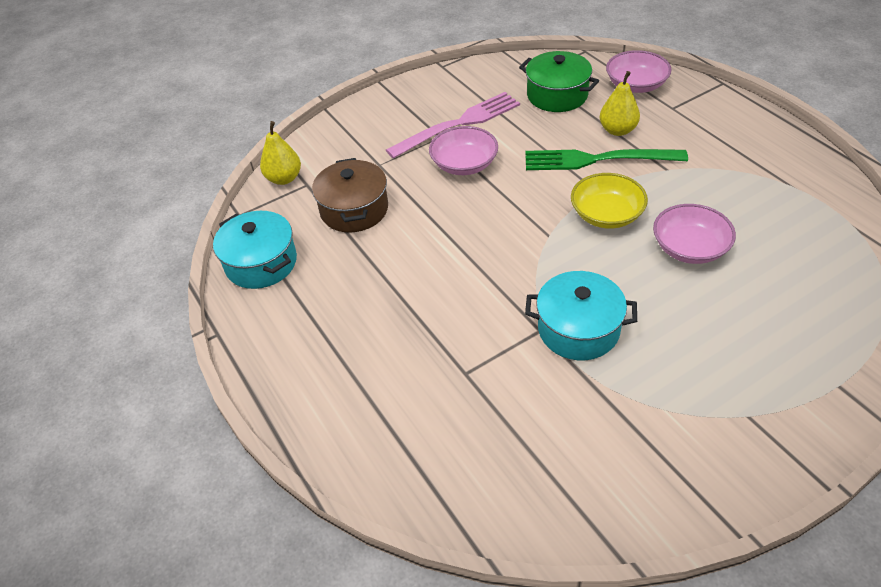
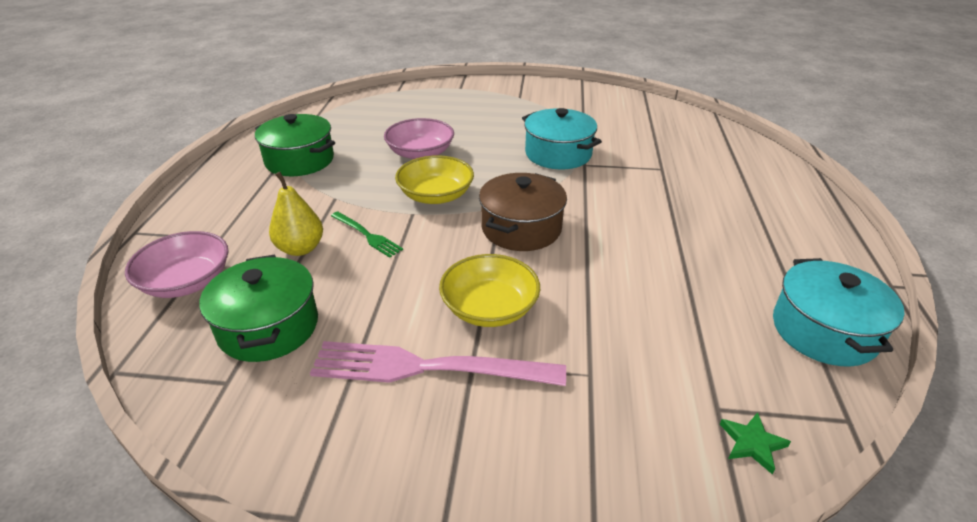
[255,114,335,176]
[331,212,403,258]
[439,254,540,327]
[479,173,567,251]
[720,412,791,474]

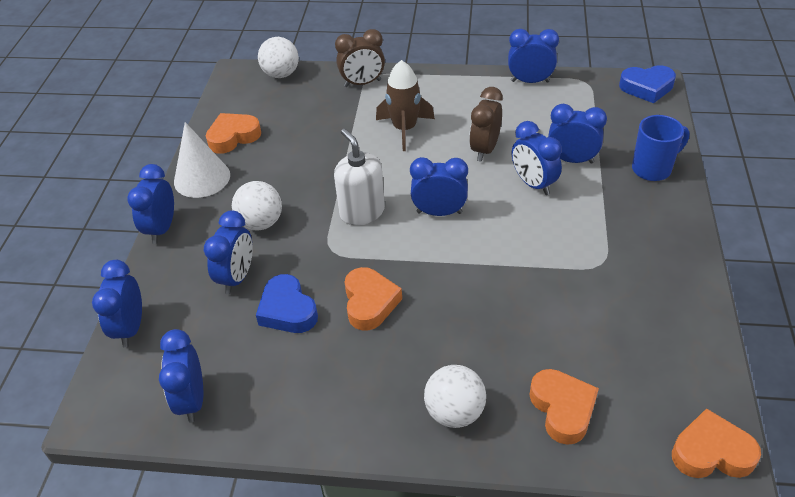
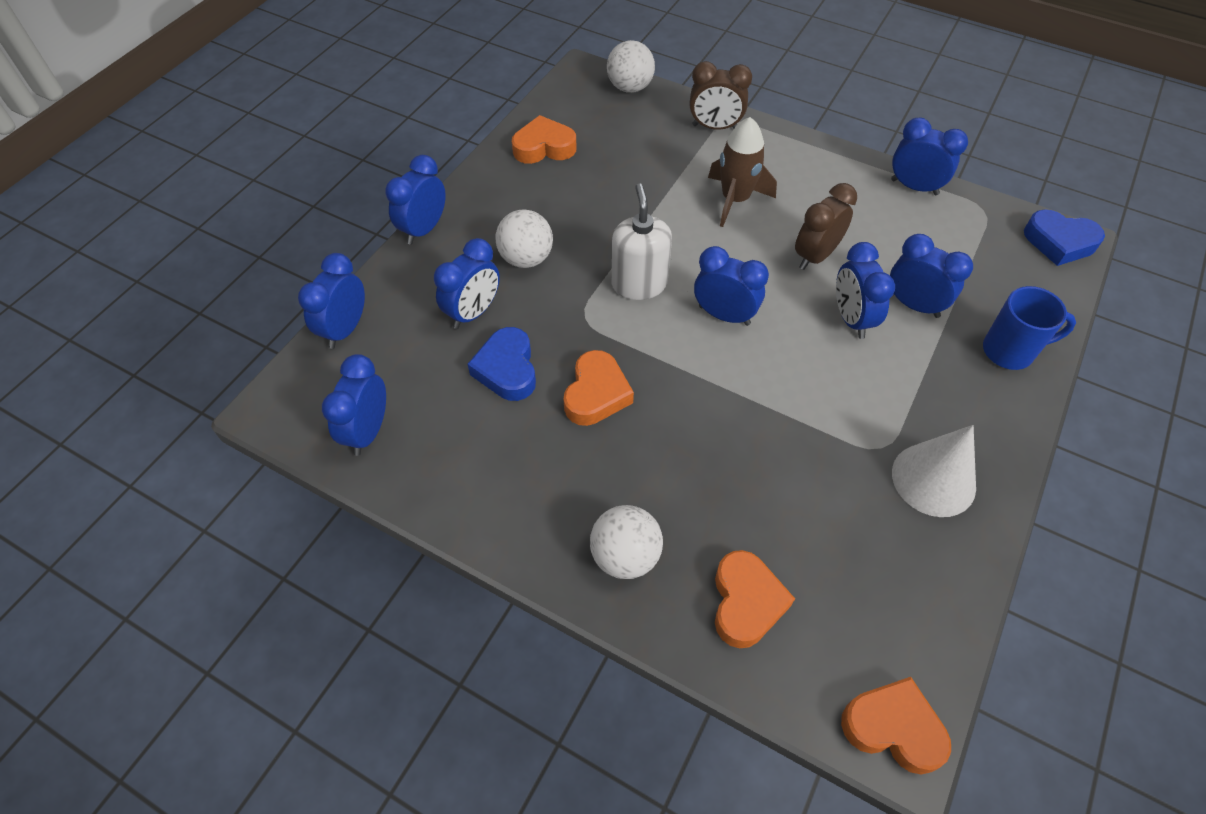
[892,425,976,517]

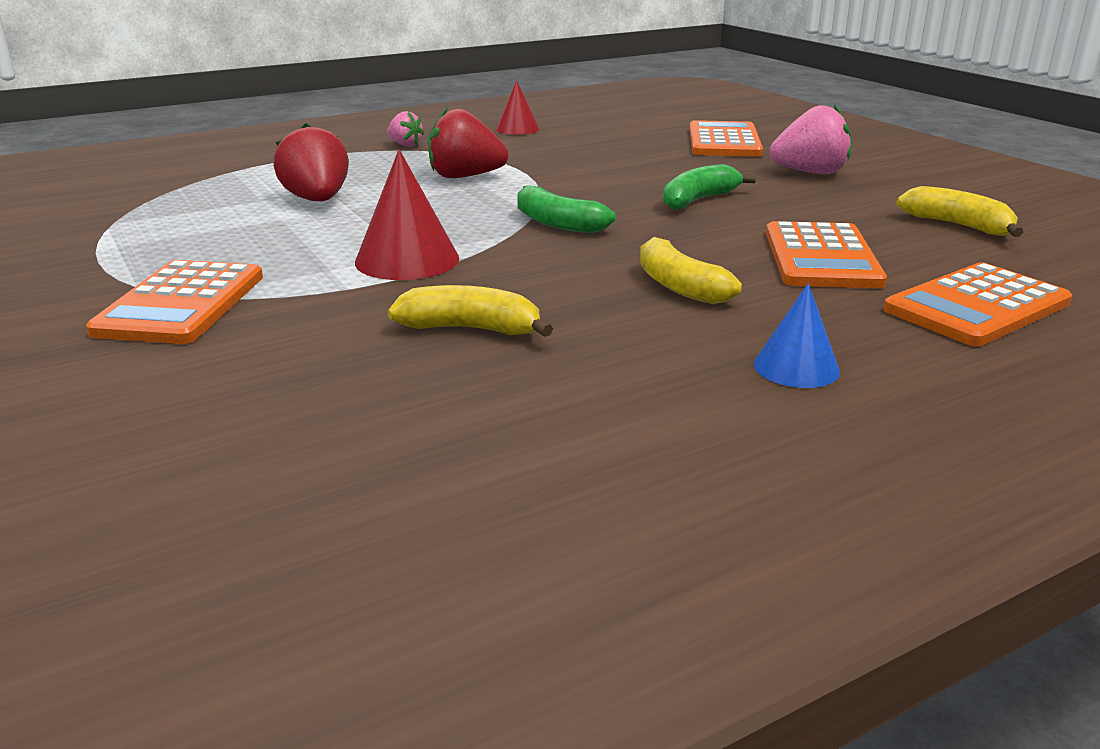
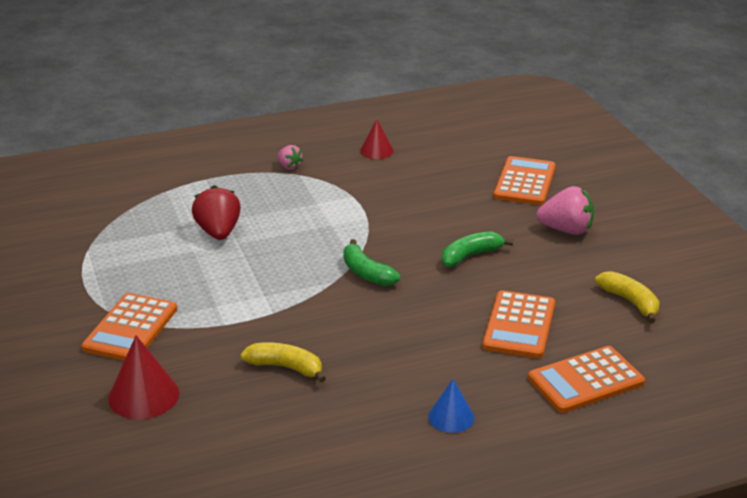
[108,335,179,419]
[428,108,508,178] (first image)
[640,236,742,304] (first image)

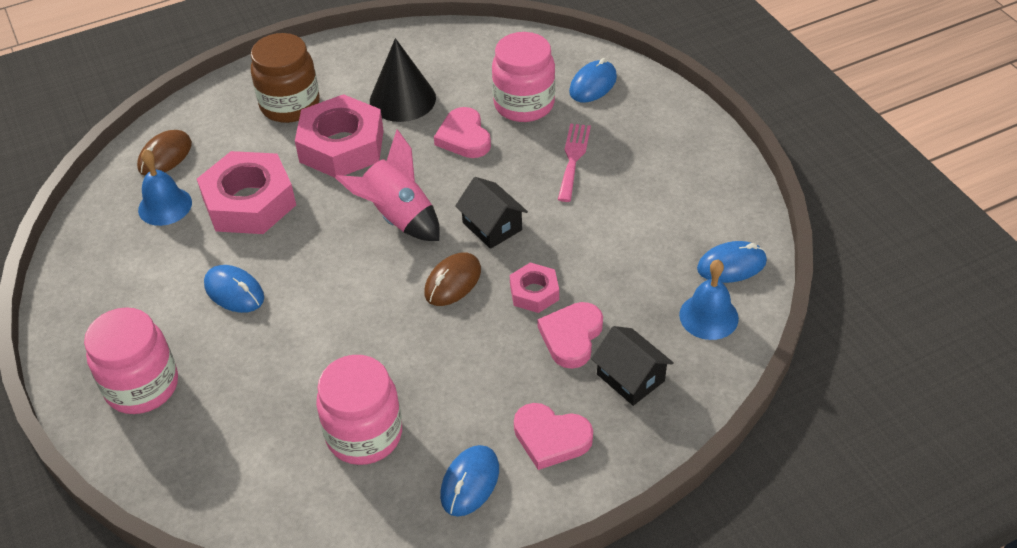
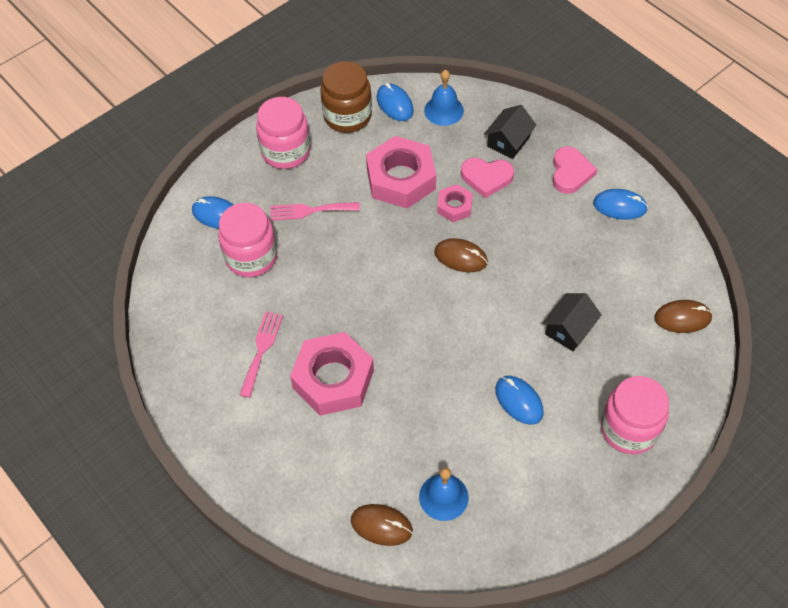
[240,311,283,398]
[256,97,311,169]
[320,61,372,133]
[366,136,436,208]
[495,376,544,425]
[542,293,602,351]
[654,300,713,333]
[335,129,440,241] (first image)
[434,107,491,158] (first image)

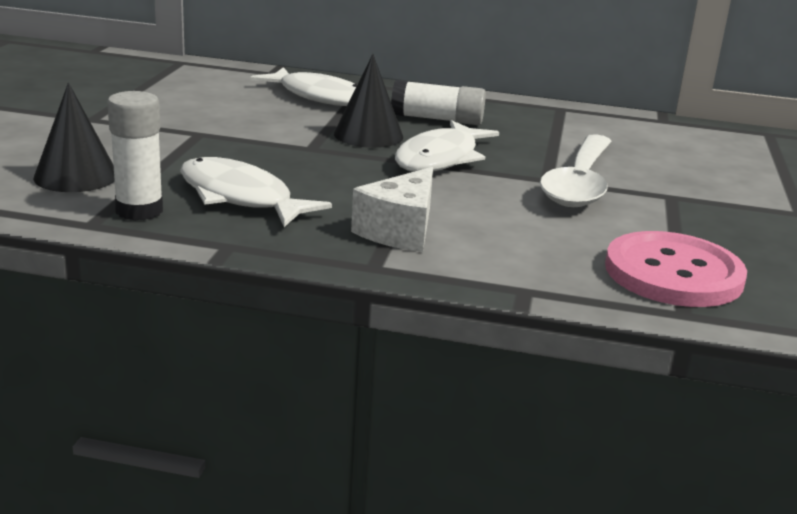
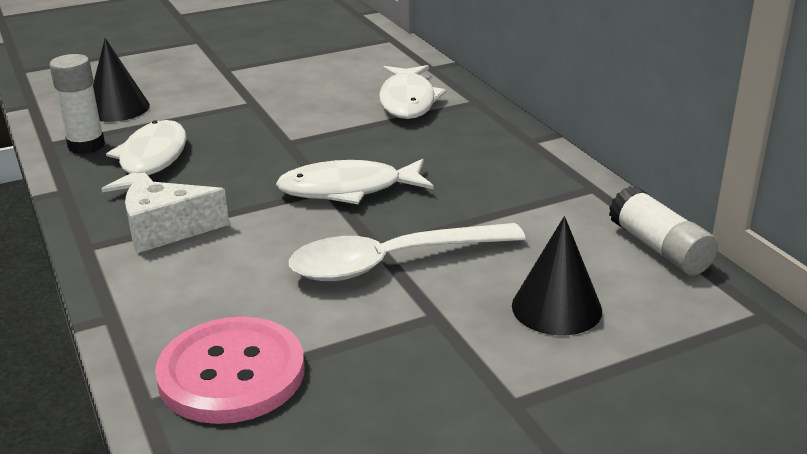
[512,216,602,335]
[609,186,718,276]

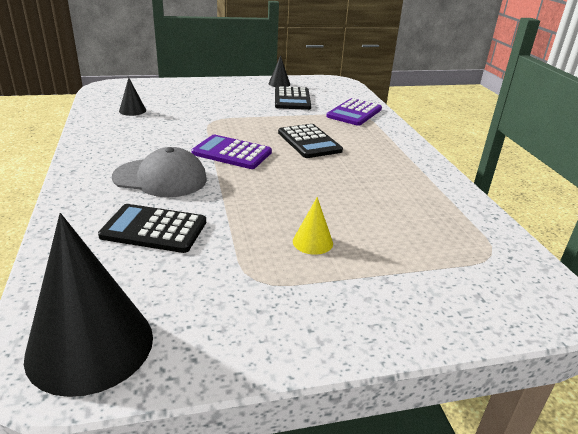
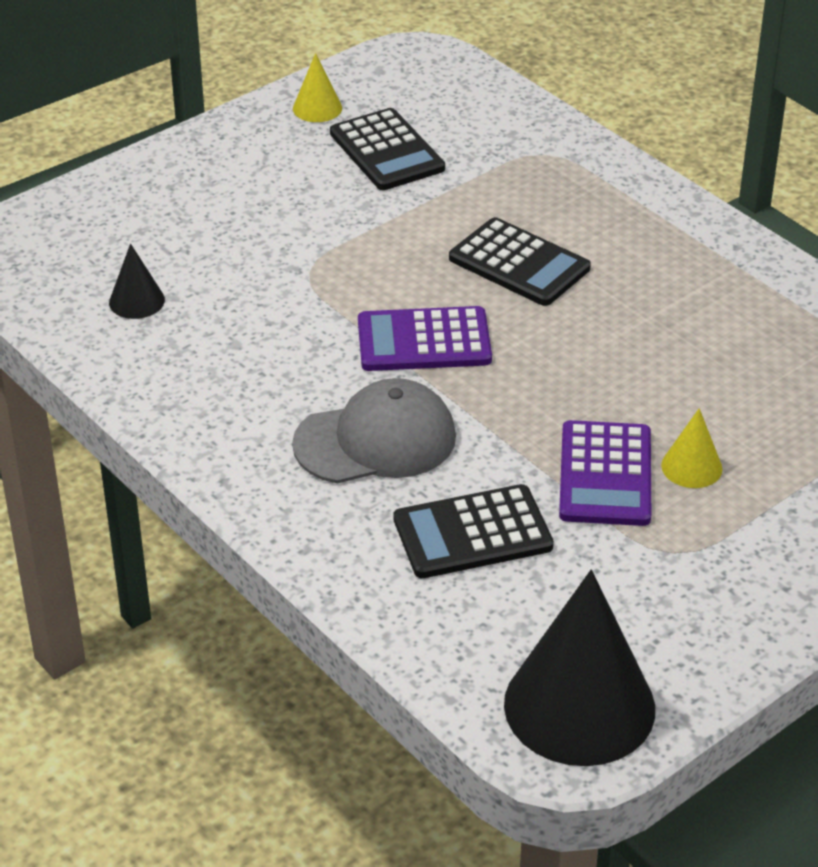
[293,53,342,122]
[559,420,651,526]

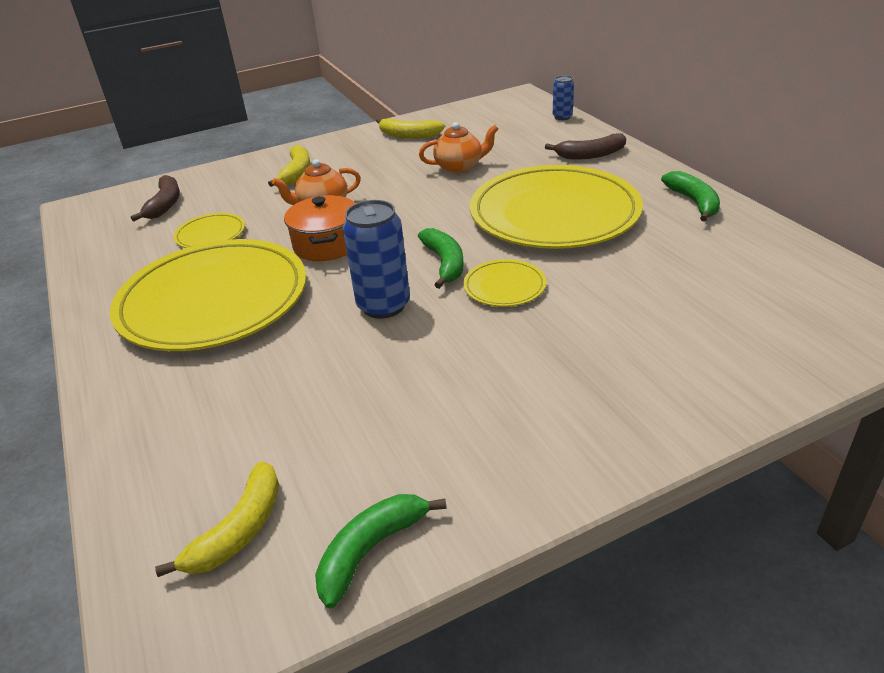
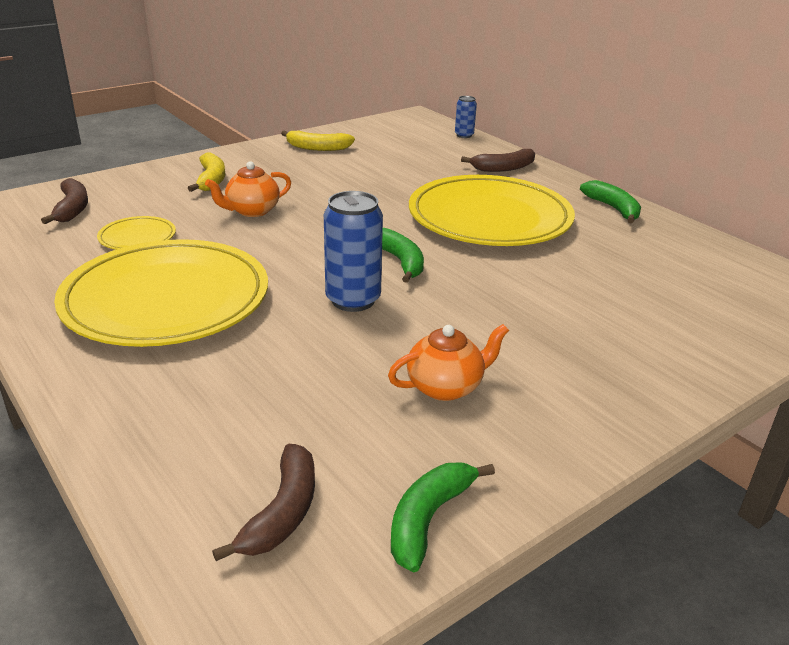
[212,444,315,561]
[388,324,509,401]
[284,195,356,261] (first image)
[463,259,546,307] (first image)

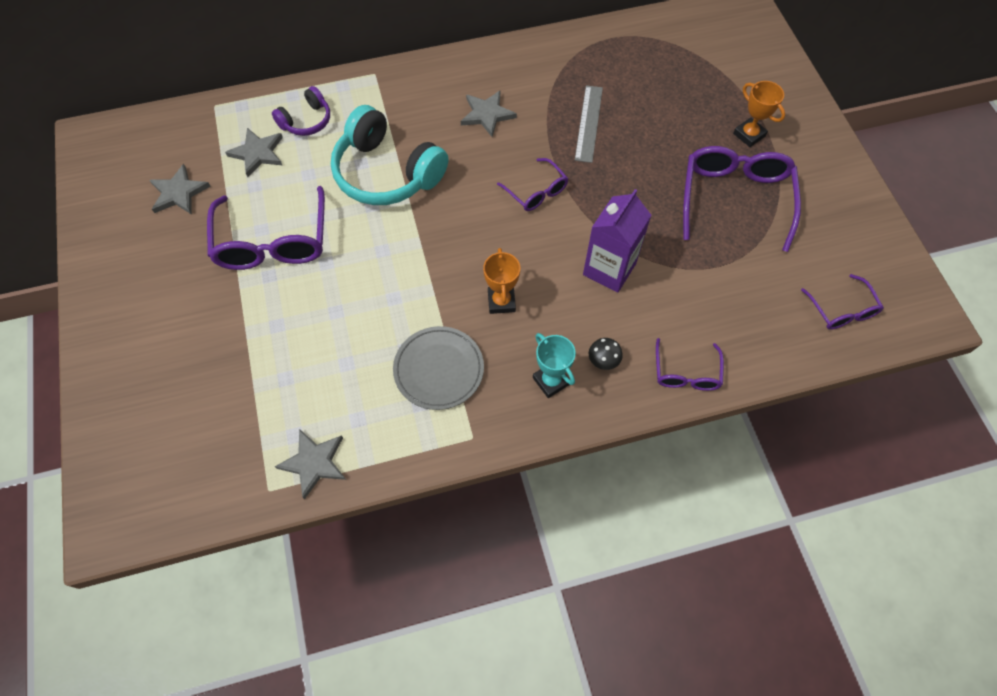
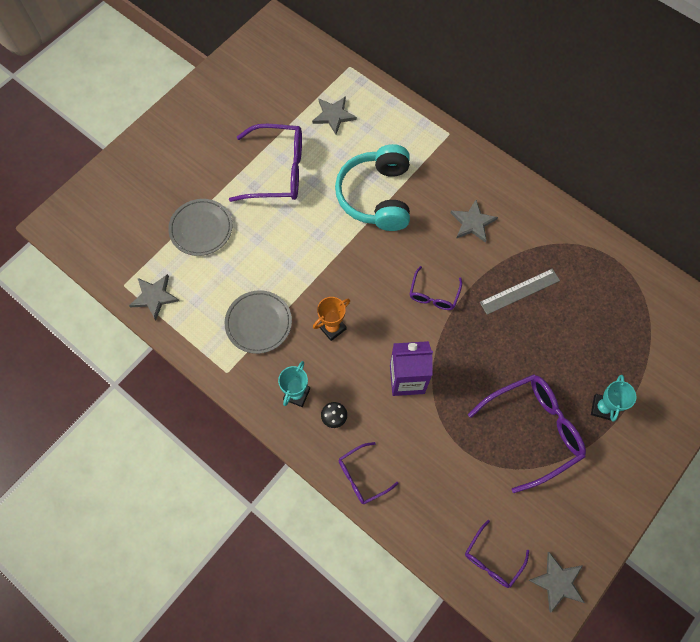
[168,199,232,256]
[229,124,302,202]
[528,552,585,612]
[591,375,636,422]
[272,86,330,136] (first image)

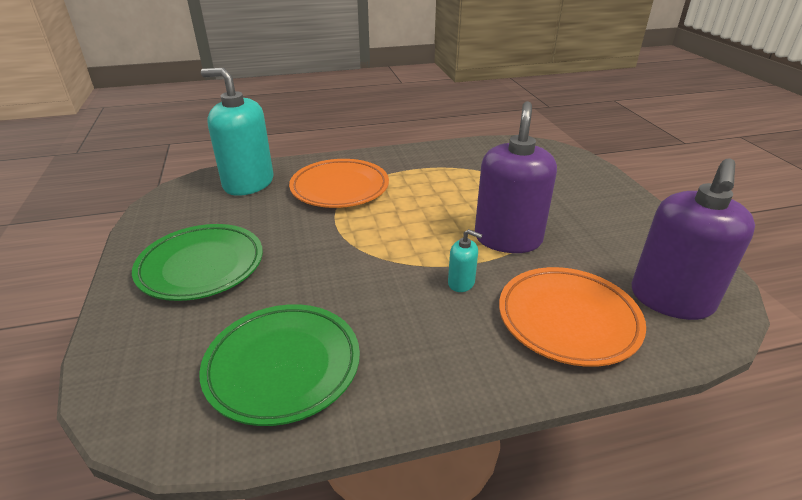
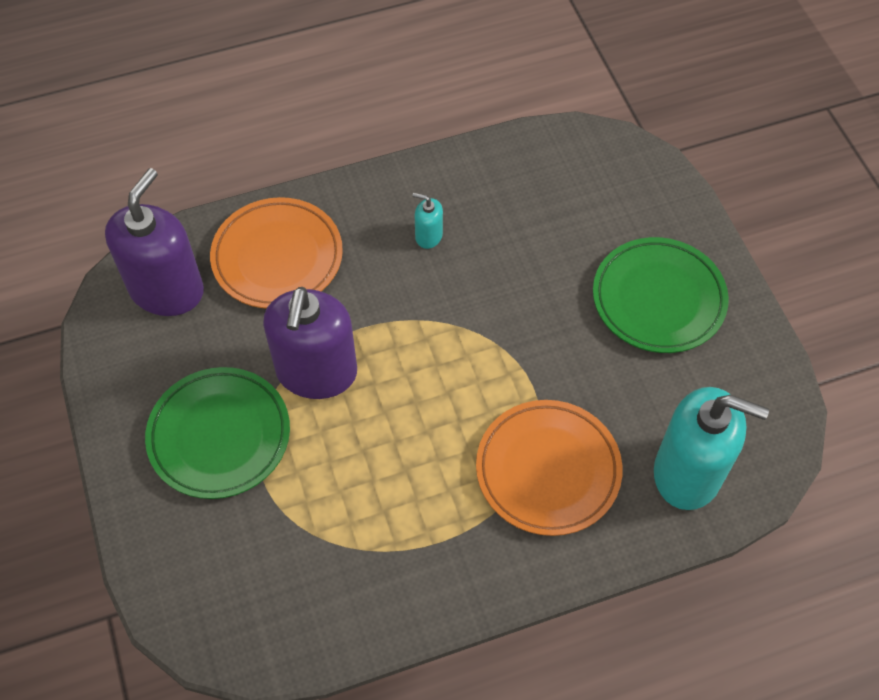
[145,367,290,499]
[413,193,443,249]

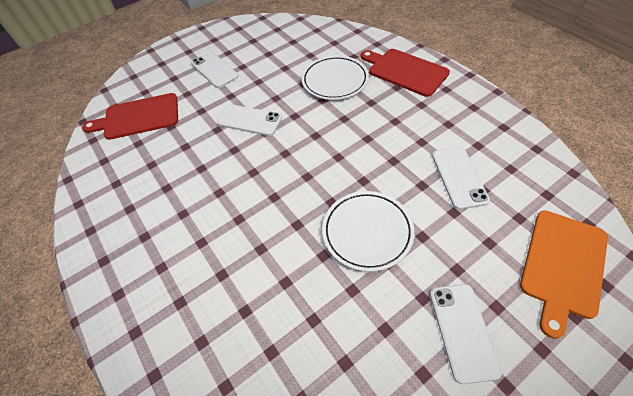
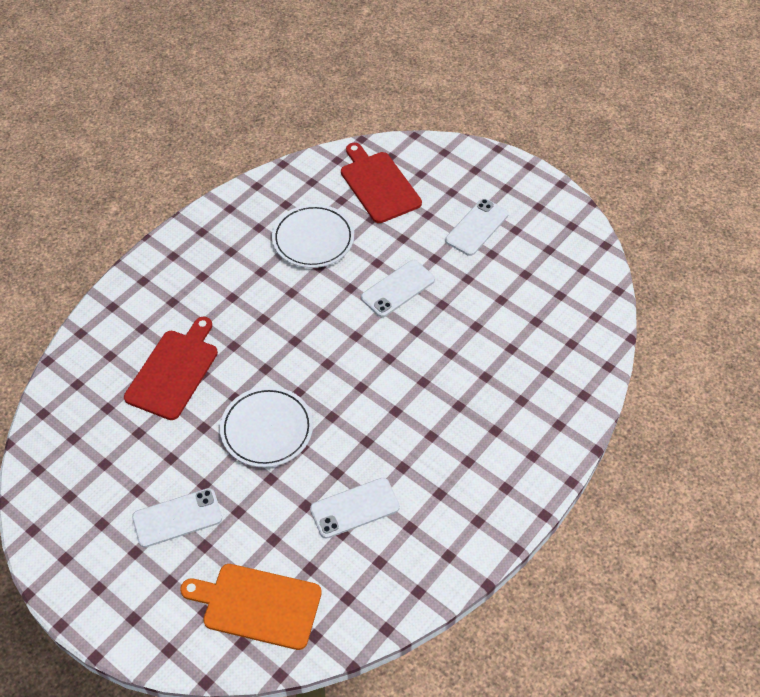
[124,317,218,420]
[272,204,354,268]
[361,260,435,317]

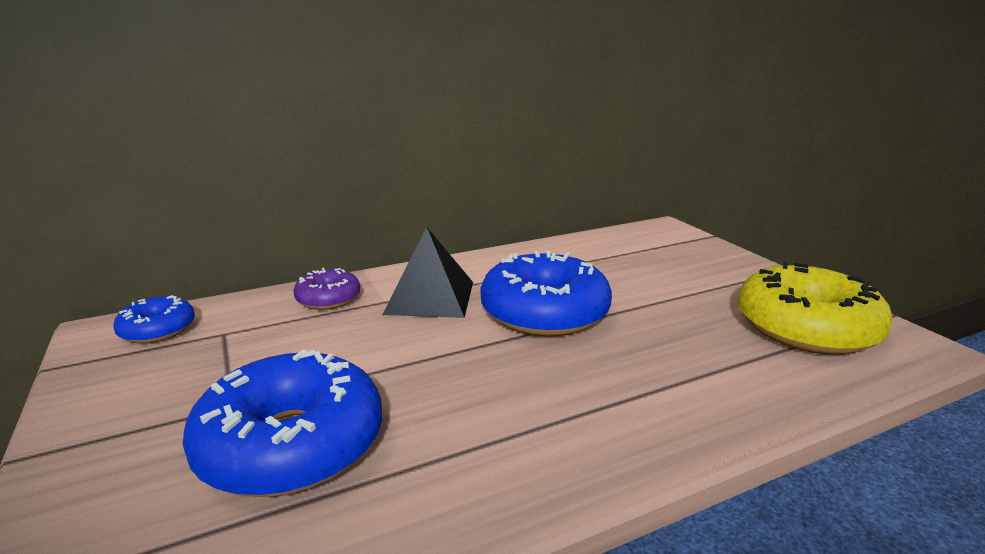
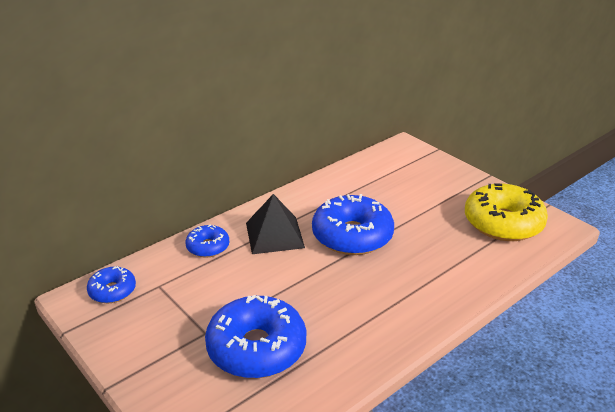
[185,224,229,258]

